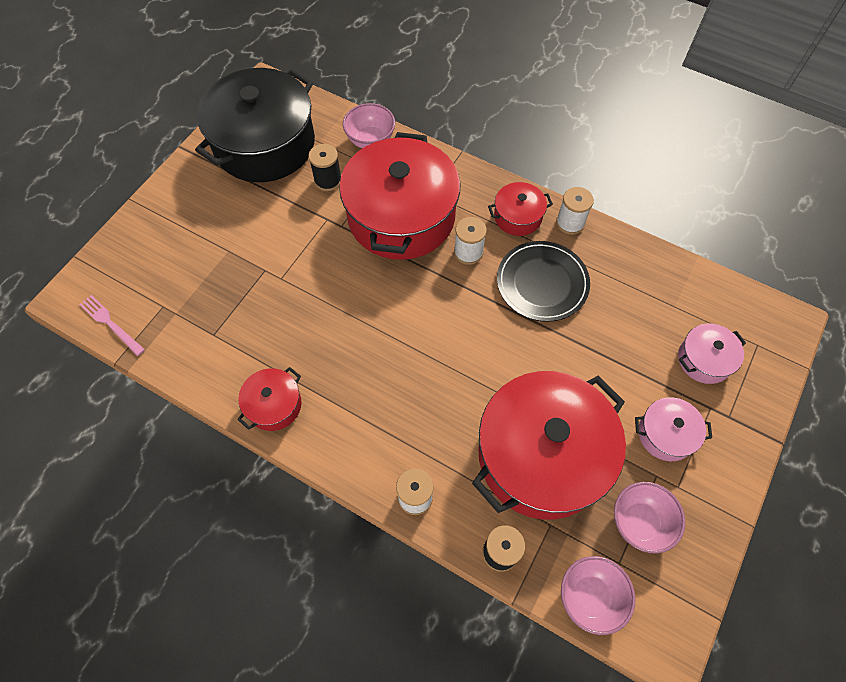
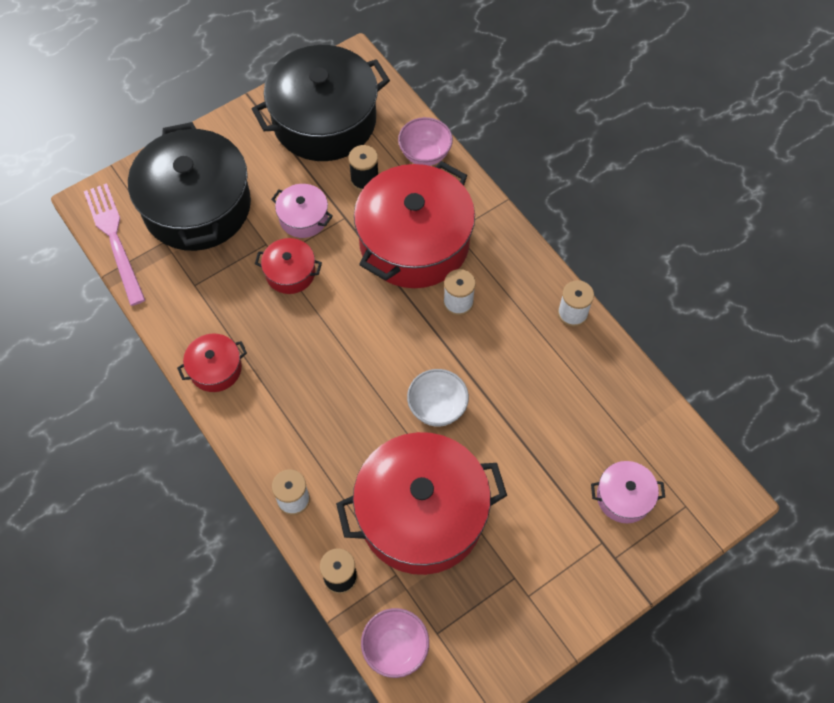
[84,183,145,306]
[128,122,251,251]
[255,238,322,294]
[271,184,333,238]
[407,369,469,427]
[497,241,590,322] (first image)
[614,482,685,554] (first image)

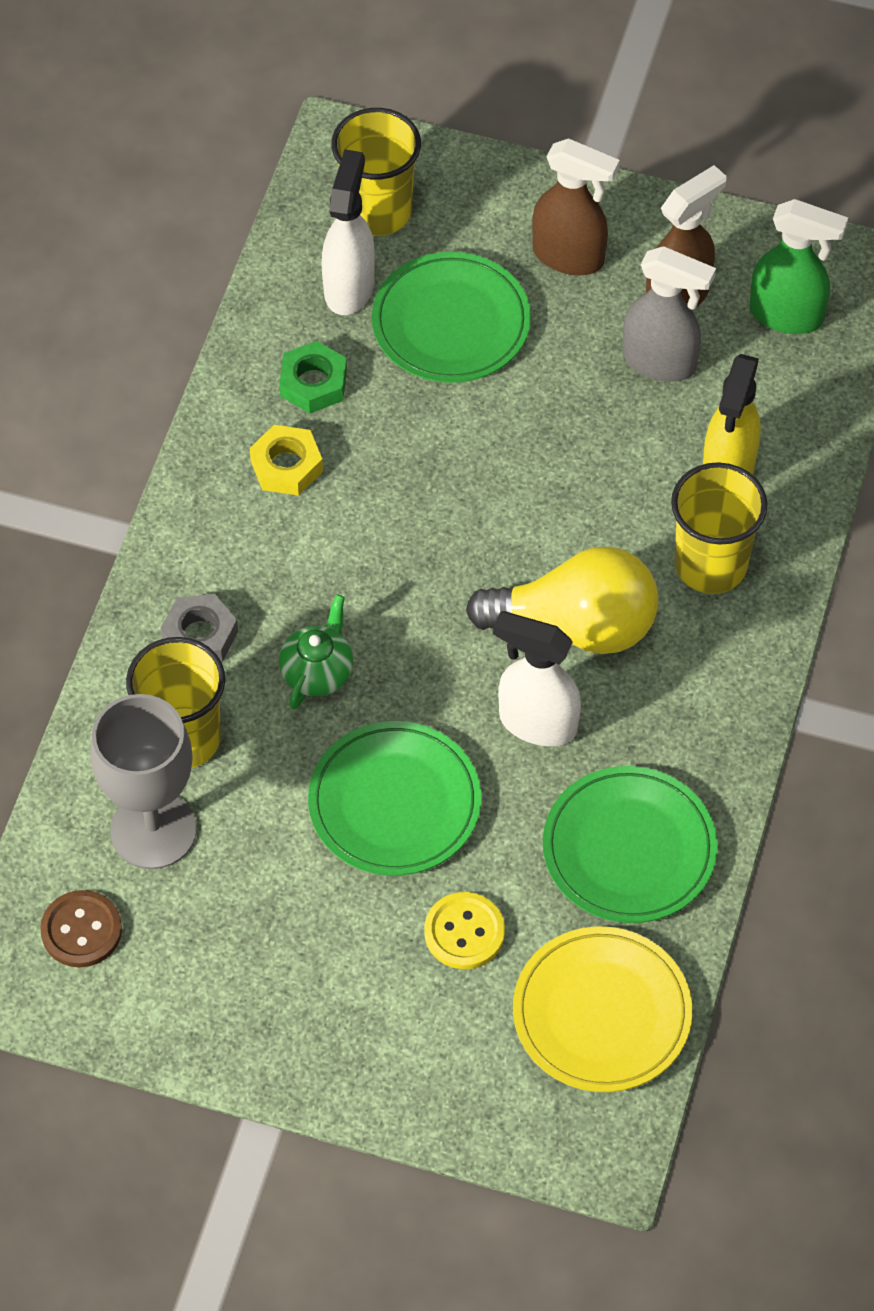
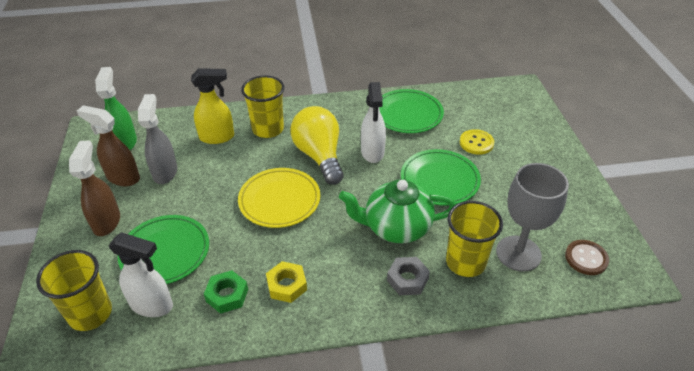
[108,232,173,317]
[238,168,320,228]
[339,179,455,243]

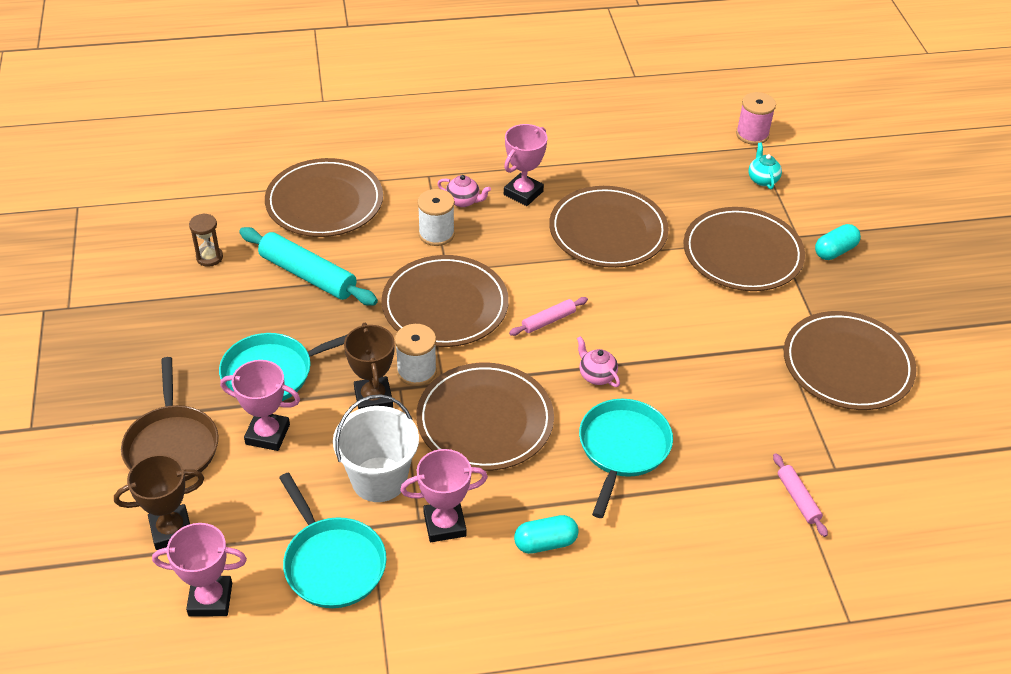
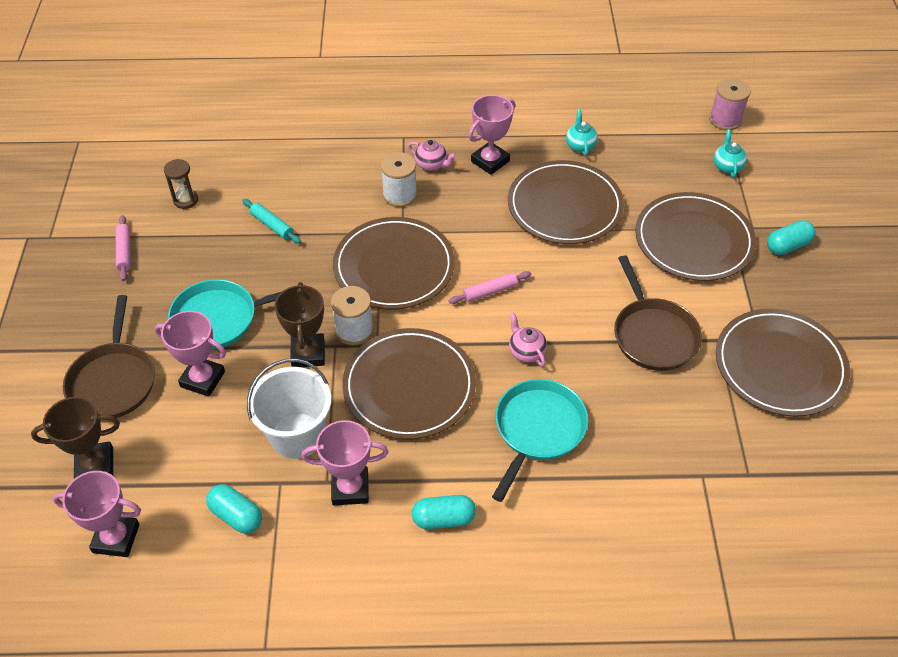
[116,215,131,281]
[206,484,262,533]
[242,199,301,244]
[566,109,598,156]
[614,255,702,371]
[265,158,383,237] (first image)

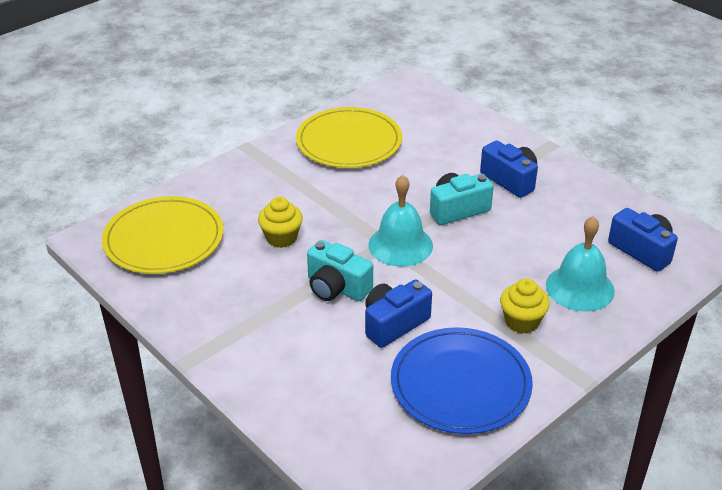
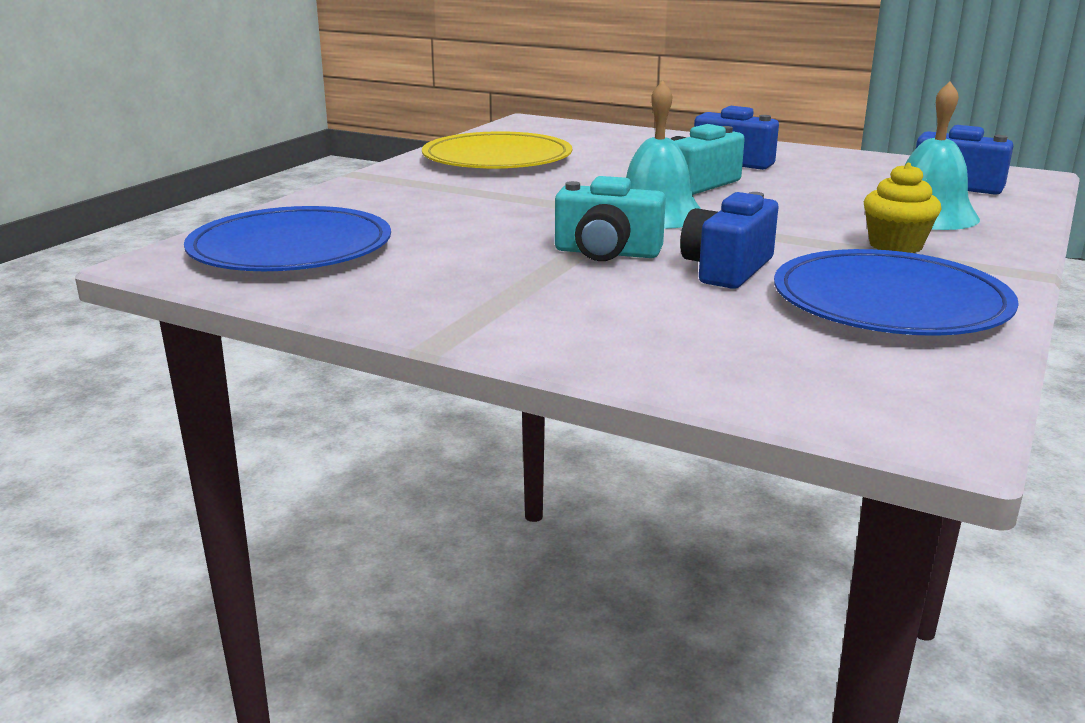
[184,206,391,271]
[258,197,303,248] (first image)

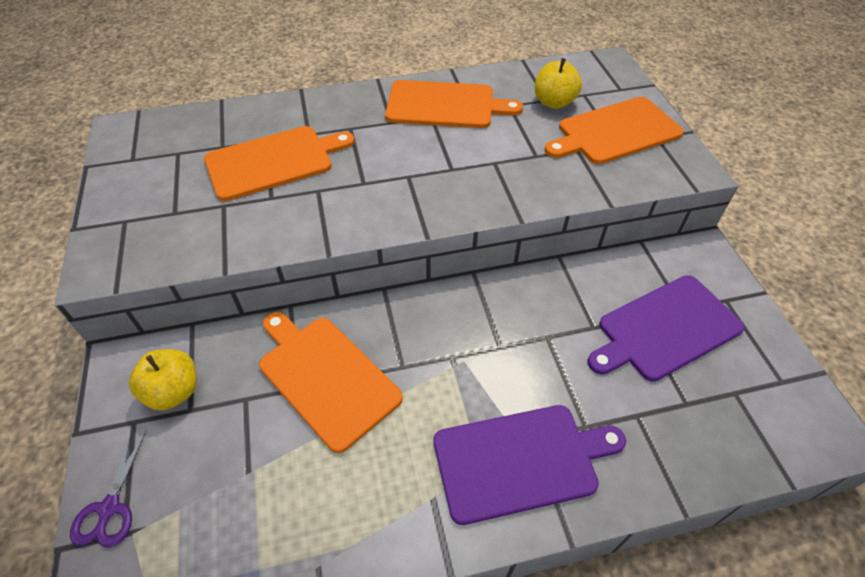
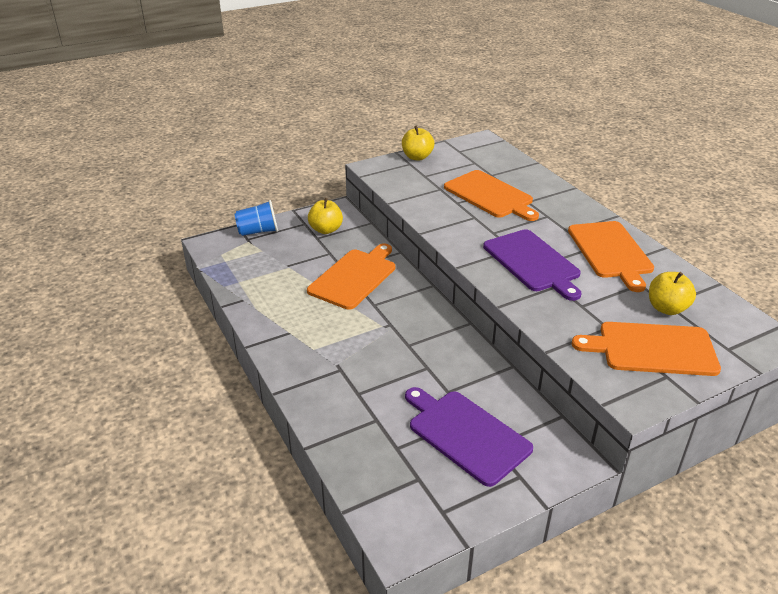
[234,200,278,236]
[402,126,434,161]
[483,229,582,301]
[572,322,721,376]

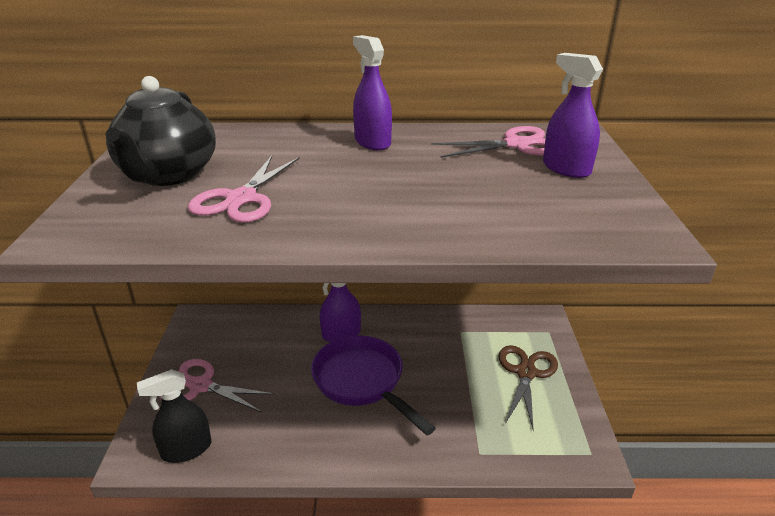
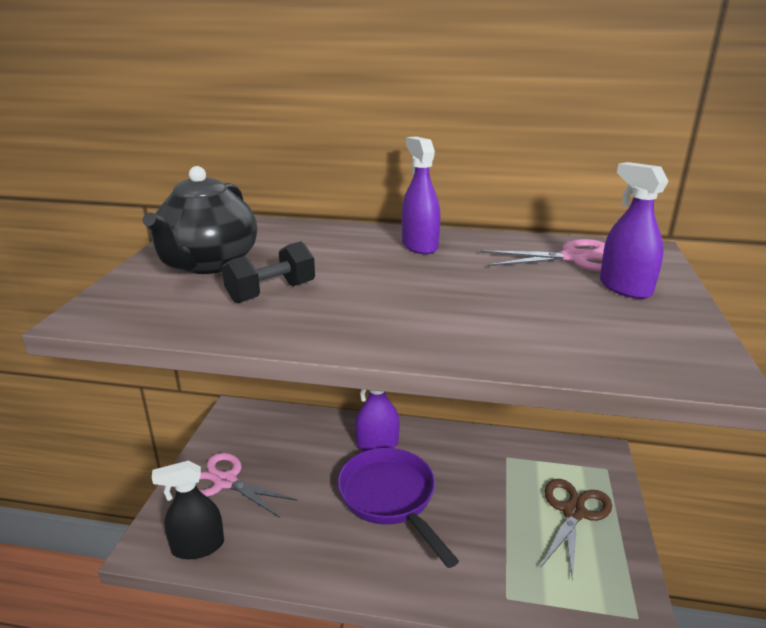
[222,241,315,303]

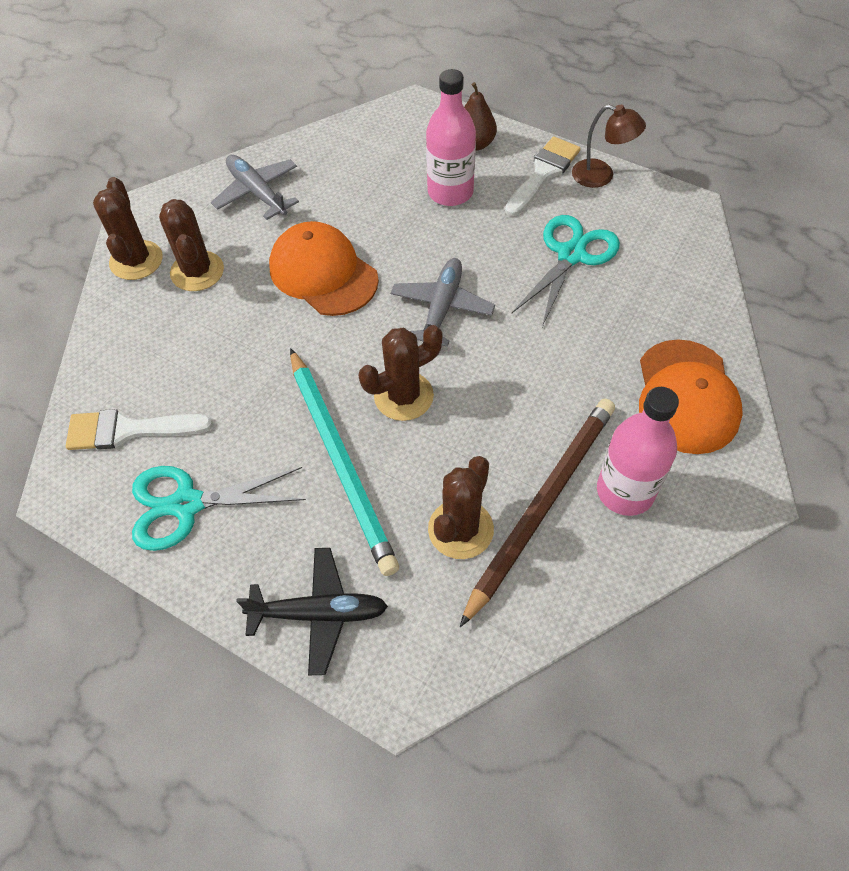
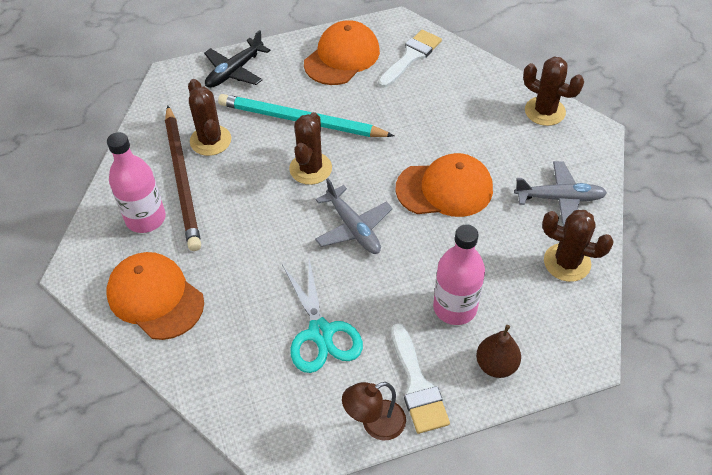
[304,20,380,85]
[542,210,614,282]

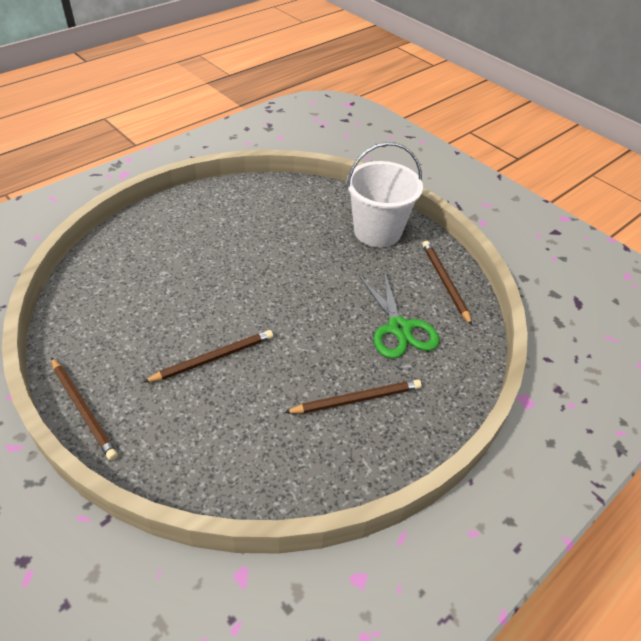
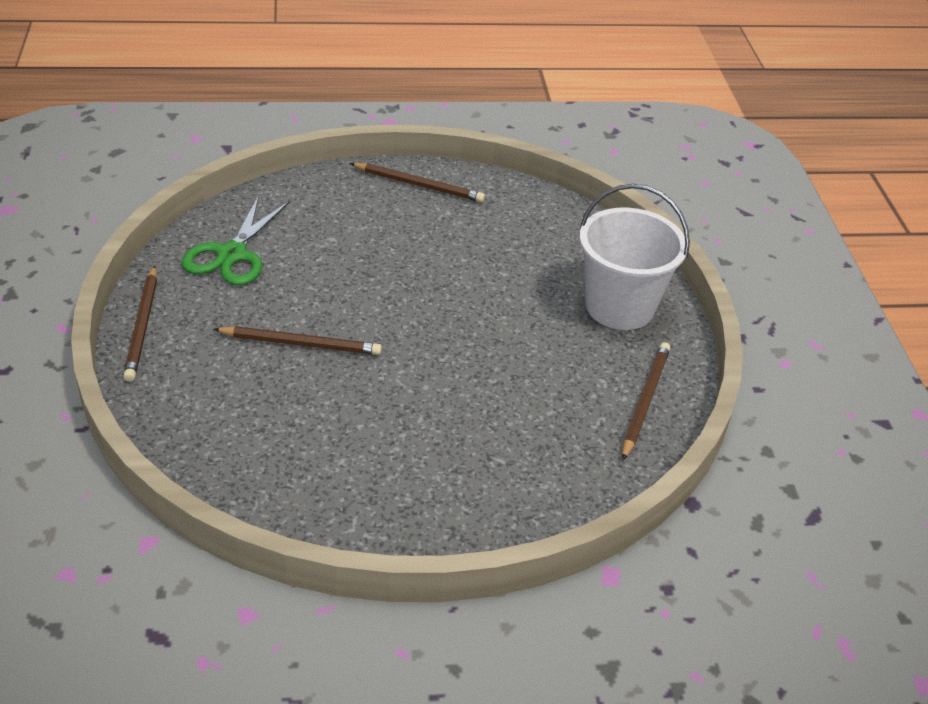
[181,195,290,285]
[350,163,485,202]

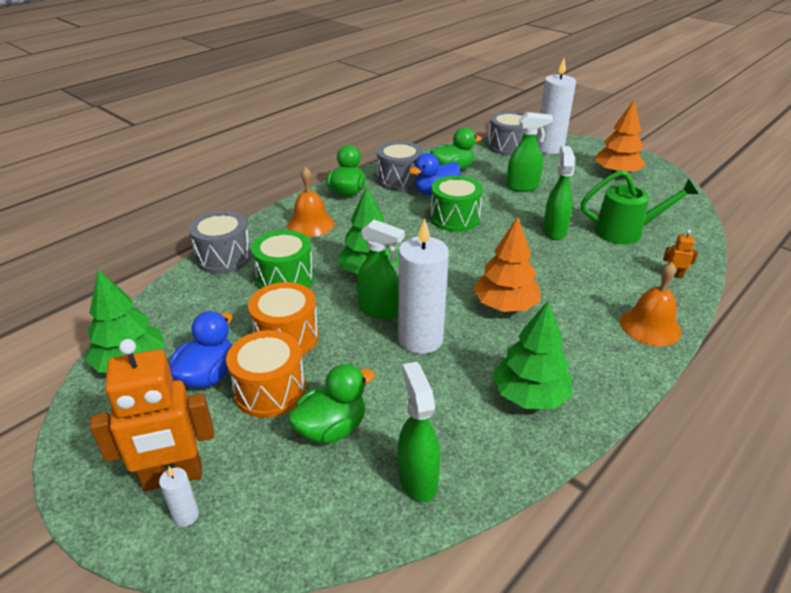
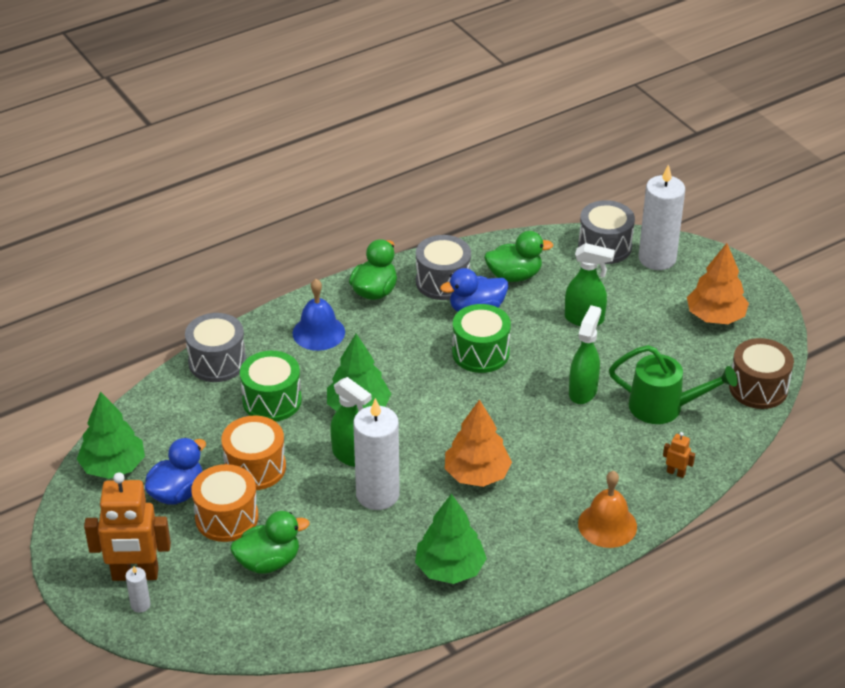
[293,279,345,351]
[729,338,794,409]
[398,362,441,502] (first image)

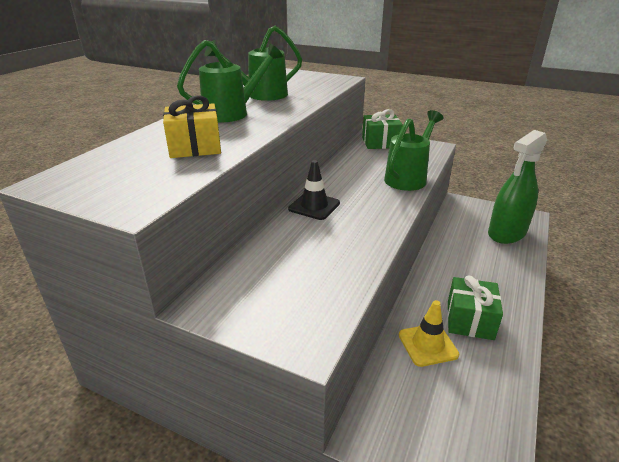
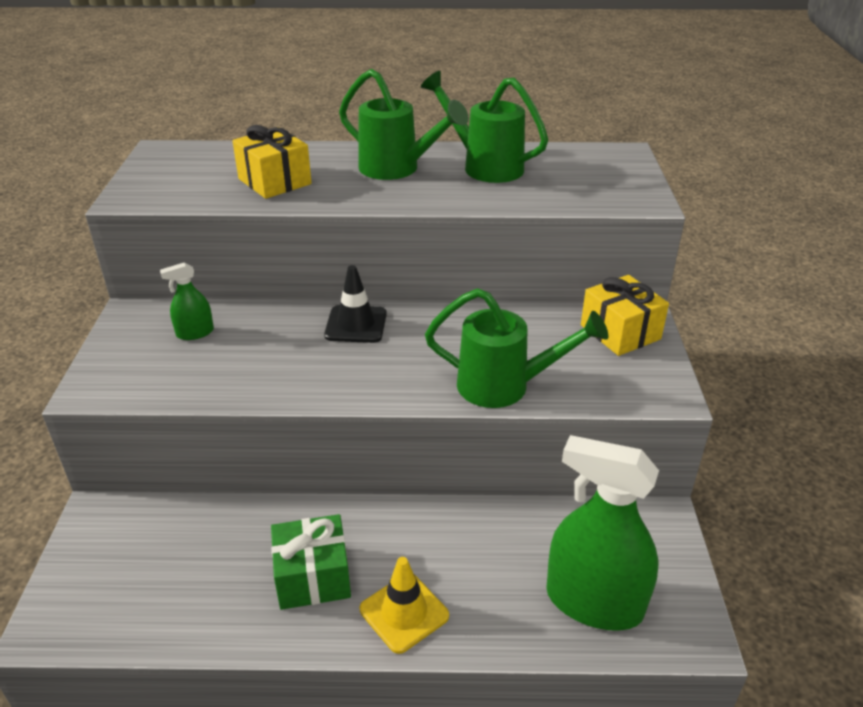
[160,262,214,340]
[360,557,449,654]
[581,275,669,356]

